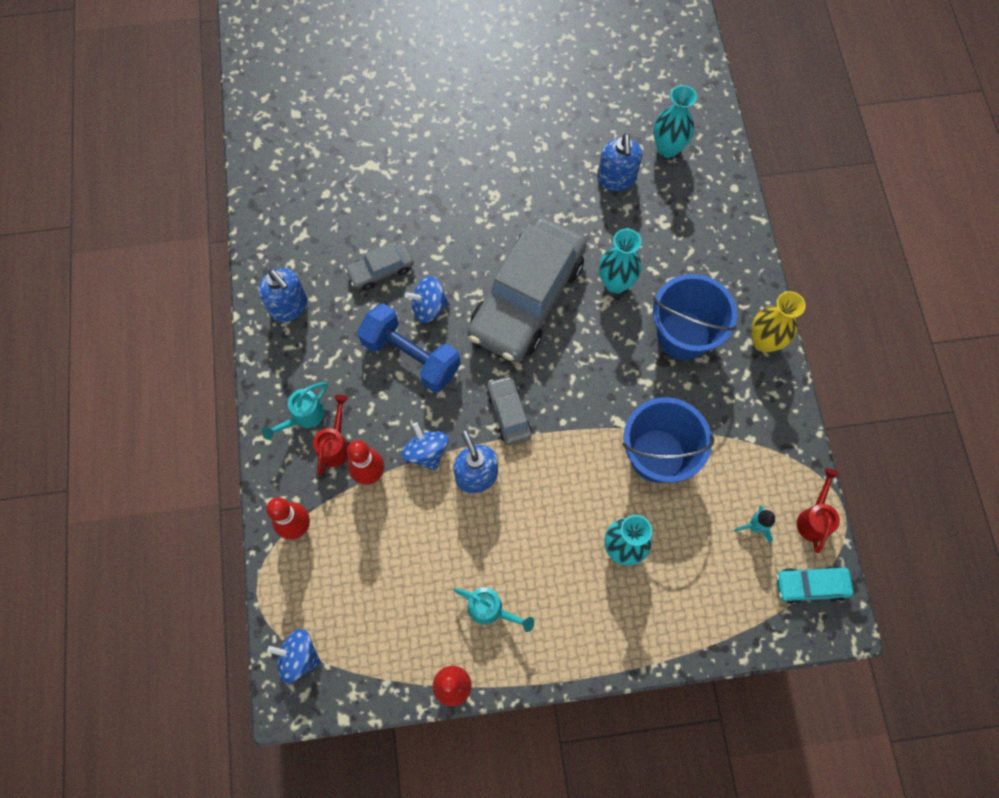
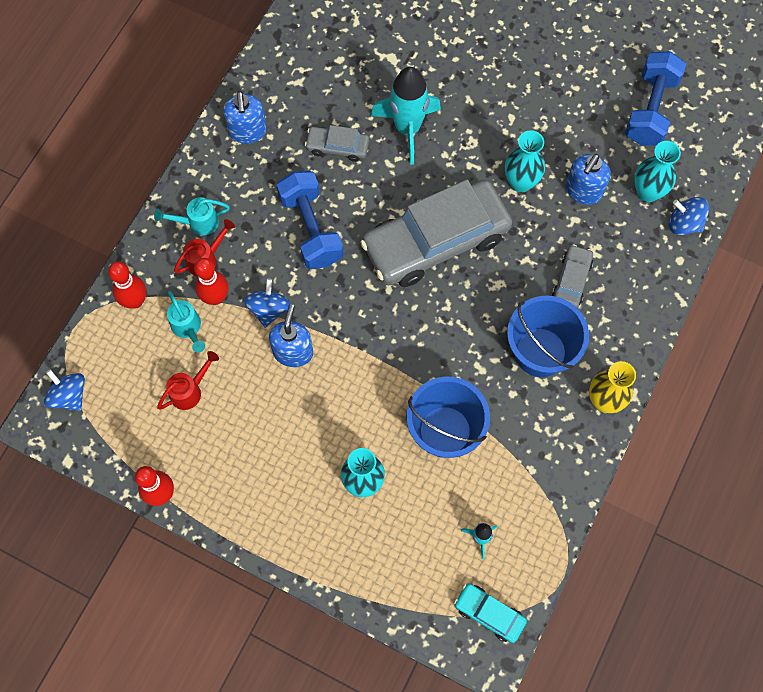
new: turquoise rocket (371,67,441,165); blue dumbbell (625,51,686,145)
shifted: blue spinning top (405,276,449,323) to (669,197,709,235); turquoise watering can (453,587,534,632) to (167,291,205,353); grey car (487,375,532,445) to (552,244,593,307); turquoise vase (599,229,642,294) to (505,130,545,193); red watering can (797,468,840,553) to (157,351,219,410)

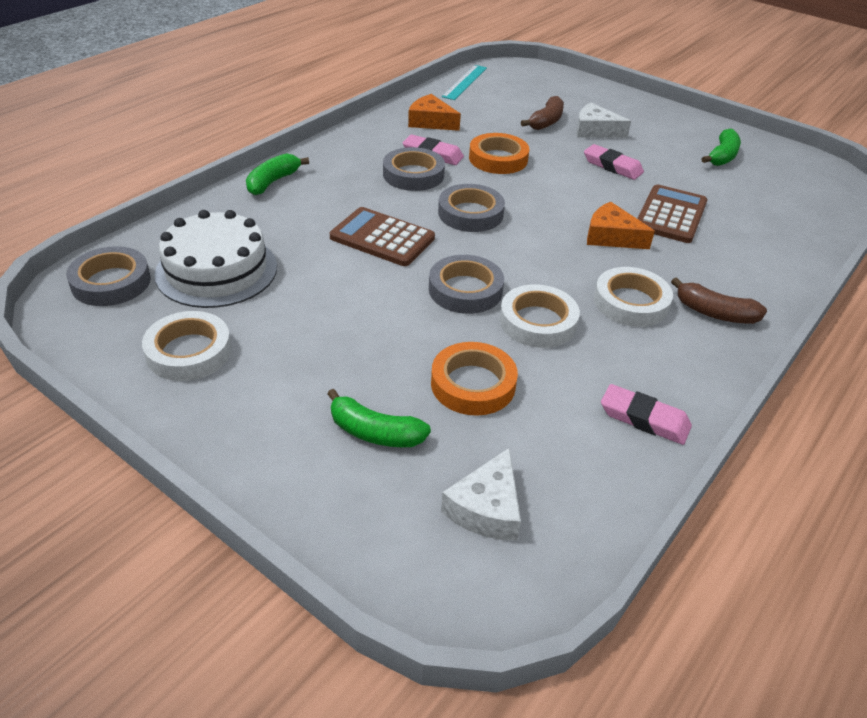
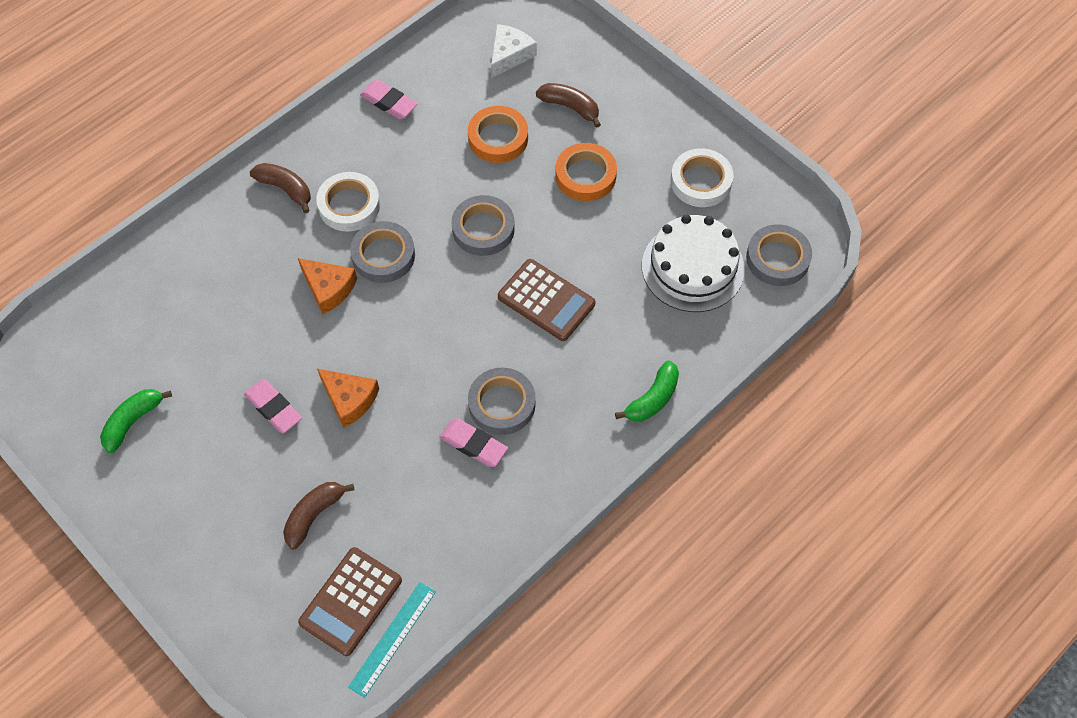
gone: white tape (499,284,580,348); white cheese (576,103,631,138)
shifted: orange cheese (408,94,461,131) to (317,369,379,428); grey tape (438,184,505,232) to (350,221,415,283); orange tape (469,133,529,174) to (555,143,617,201); brown calculator (637,185,707,243) to (298,547,402,656)
repainted: green banana (327,389,431,447) to brown banana (536,83,601,128)

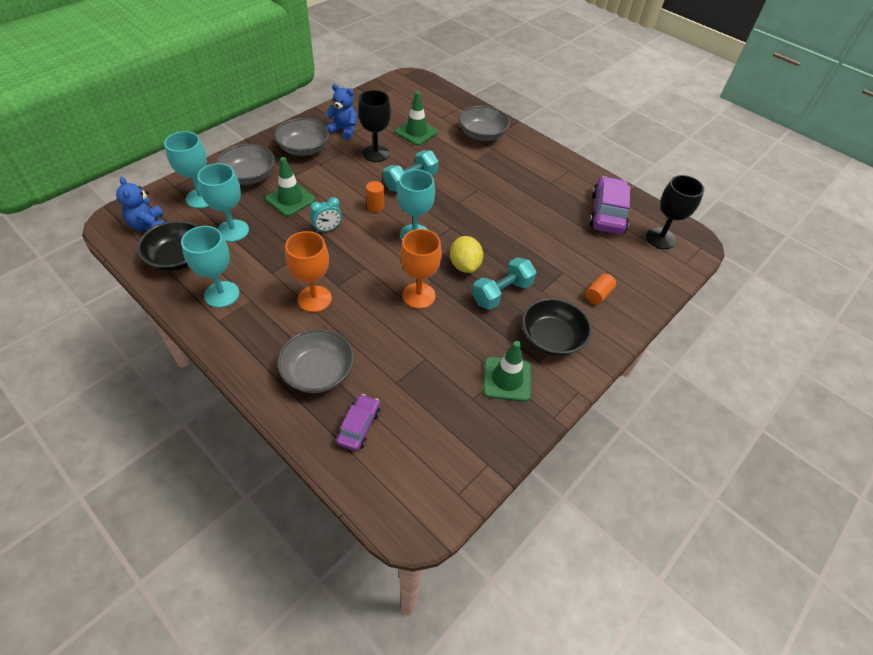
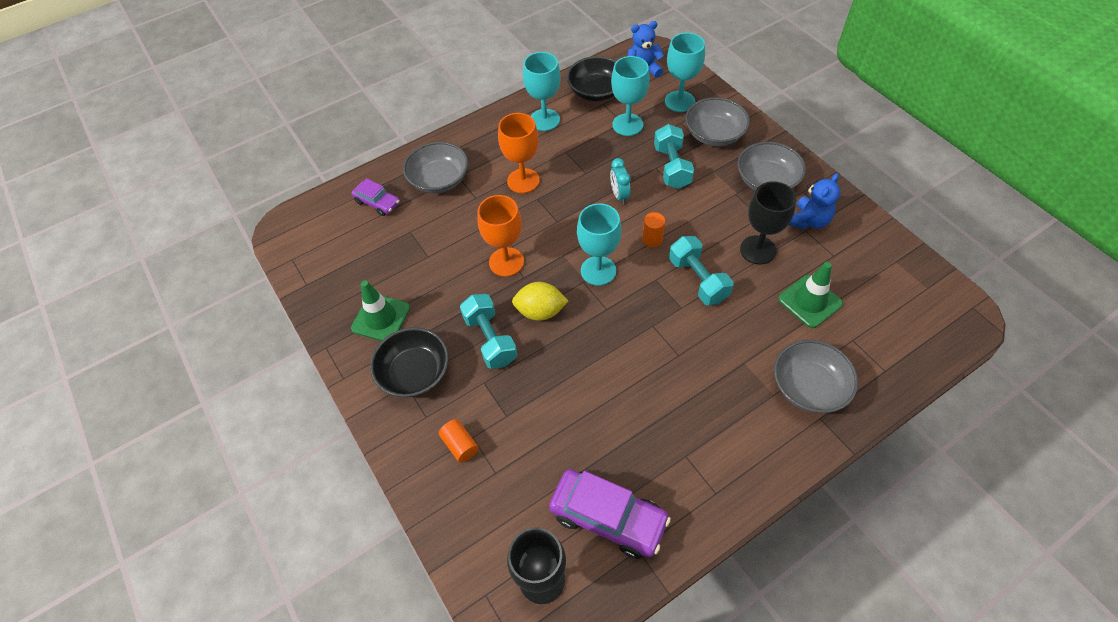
swapped: green traffic cone (266,157,315,216) to turquoise dumbbell (654,124,694,189)

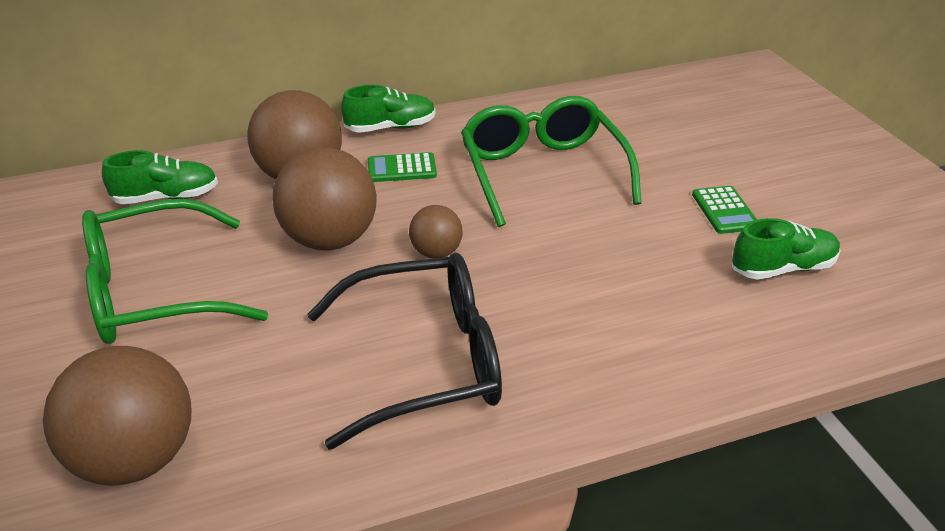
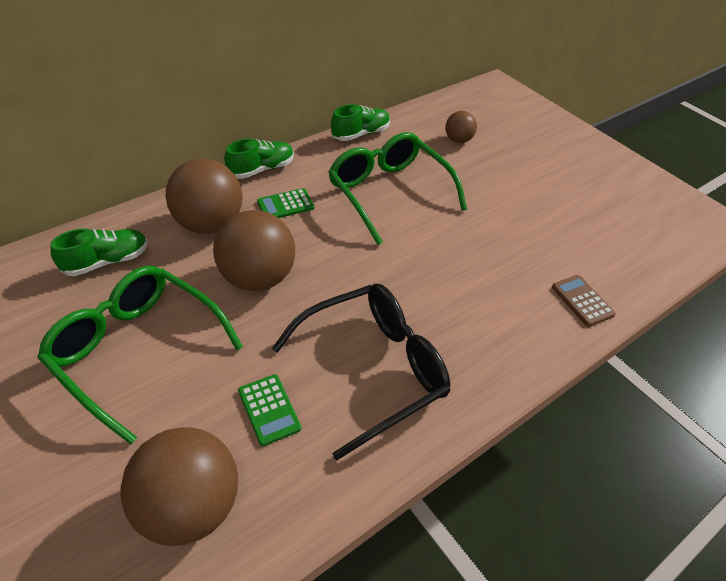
new: brown calculator (552,275,616,327)
shifted: brown ball (409,205,463,259) to (445,111,477,143); green calculator (692,186,757,234) to (238,374,301,446); green shoe (732,218,841,280) to (331,104,390,141)
rotated: green glasses (82,199,268,344) = (37,266,243,445) 75 degrees clockwise

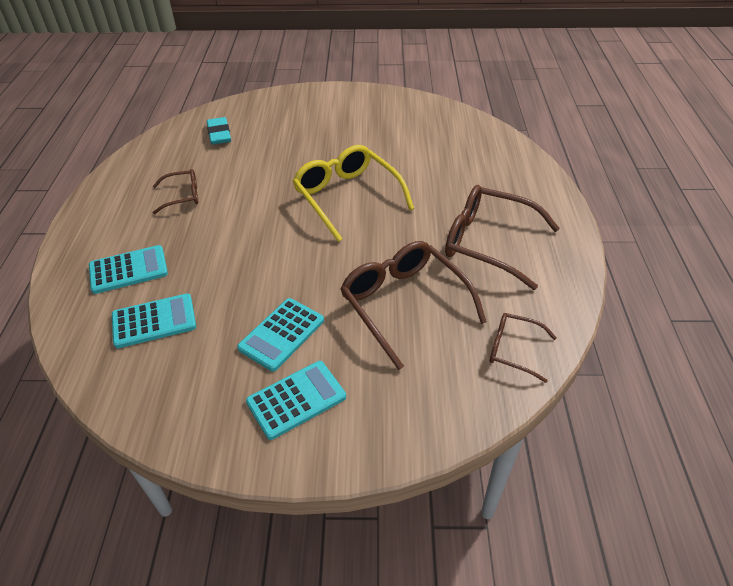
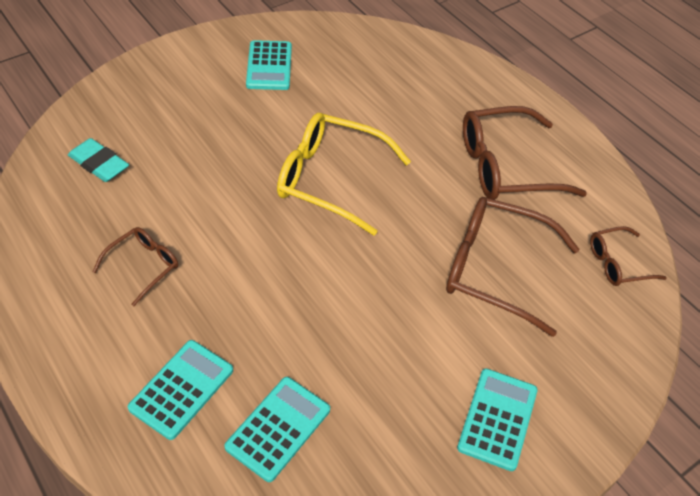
shifted: turquoise calculator (237,298,324,371) to (246,40,292,90)

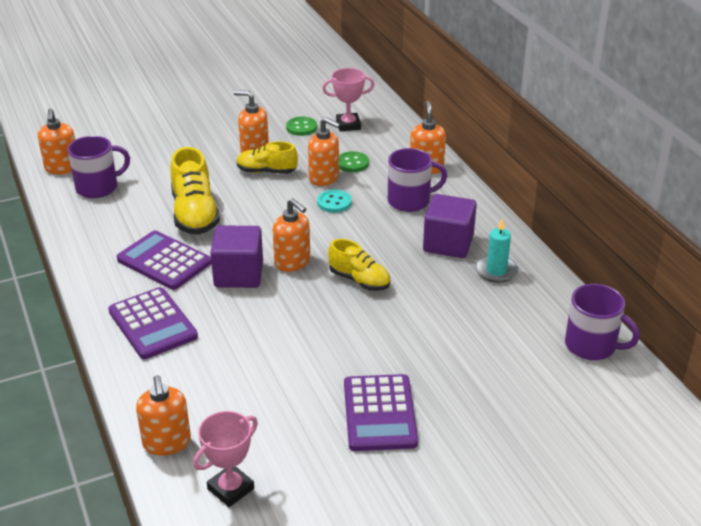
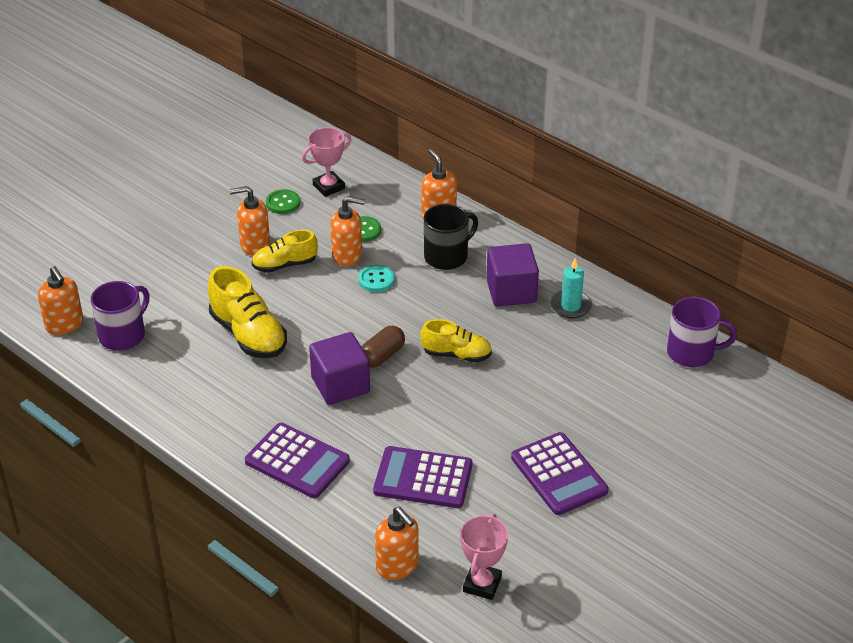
shifted: purple calculator (117,230,211,290) to (373,446,472,508)
swapped: orange soap dispenser (273,198,310,272) to brown capsule (361,326,405,368)
repainted: purple mug (388,148,447,212) to black mug (424,204,478,270)

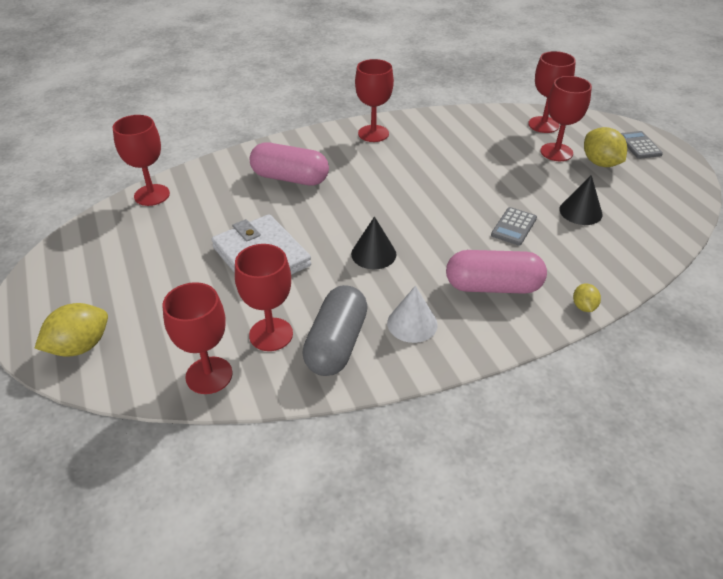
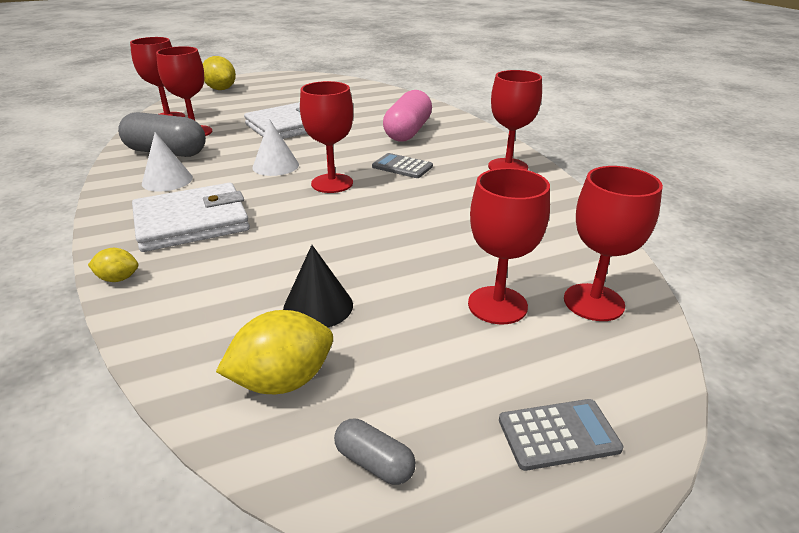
new: grey capsule (334,419,416,485)
shifted: red goblet (113,115,170,206) to (300,81,353,193); grey calculator (491,207,537,246) to (372,153,433,178); yellow lemon (584,127,627,167) to (216,310,333,394)
swapped: pink capsule (446,250,547,294) to white wallet (132,183,250,252)
repainted: black cone (351,216,396,269) to white cone (252,119,299,176)

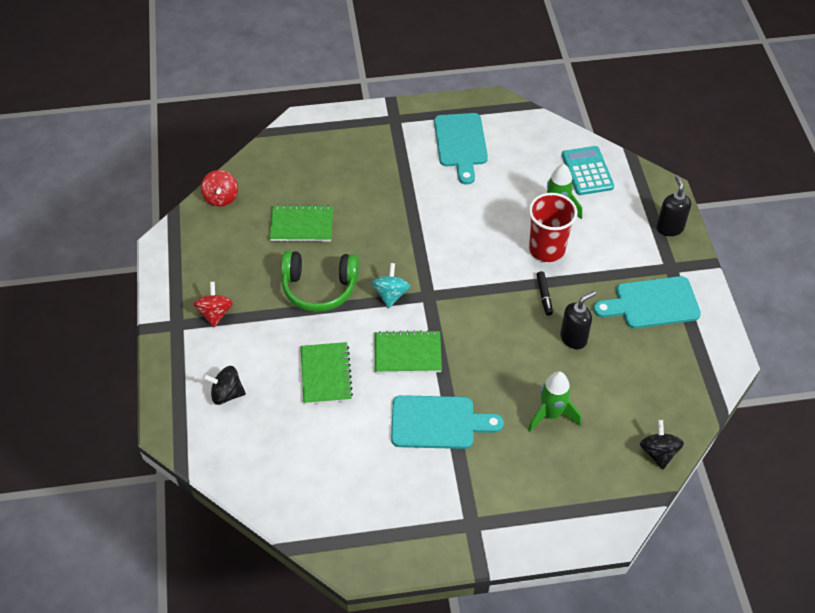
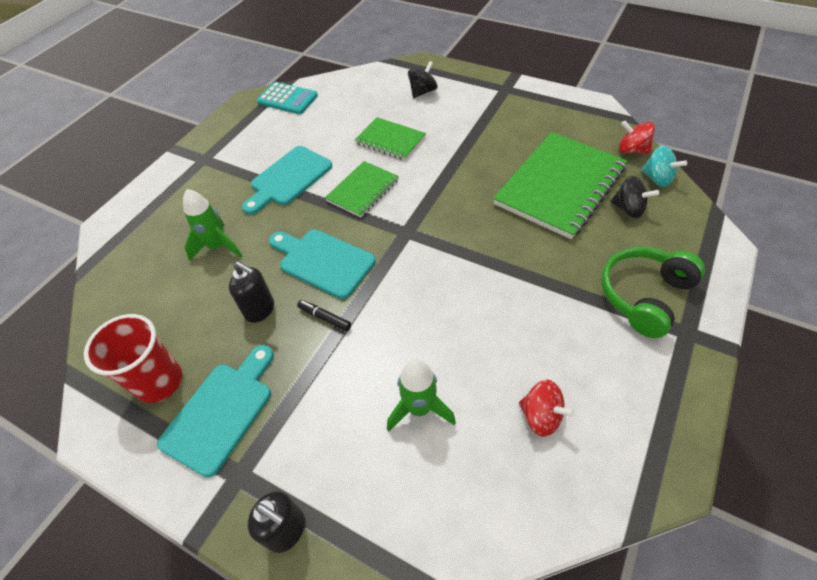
shifted: red spinning top (193,282,233,327) to (519,380,575,437); green headphones (281,251,359,312) to (601,247,705,338); turquoise spinning top (371,263,410,308) to (641,146,687,187); turquoise cutting board (434,113,488,185) to (269,229,375,299); red cup (529,193,577,262) to (84,314,182,403); turquoise calculator (562,146,614,195) to (257,82,318,114); black spinning top (640,420,684,469) to (610,176,659,218)
rotated: black soap dispenser (560,291,596,349) = (229,261,274,323) 60 degrees counterclockwise
scaled: green notebook (269,205,333,241) = (493,132,627,239) x1.85

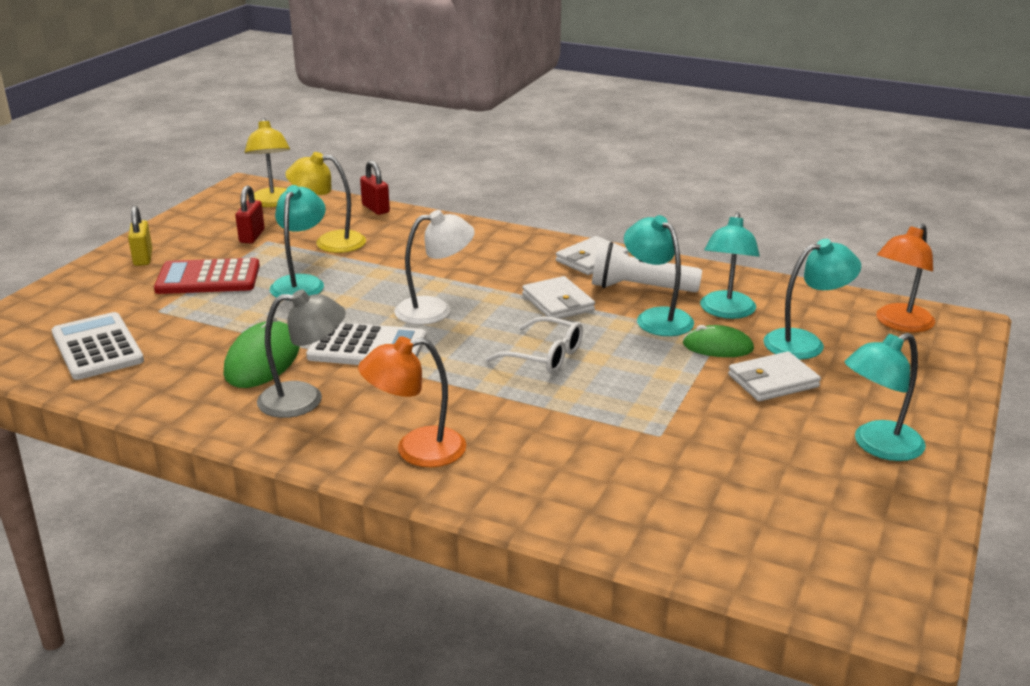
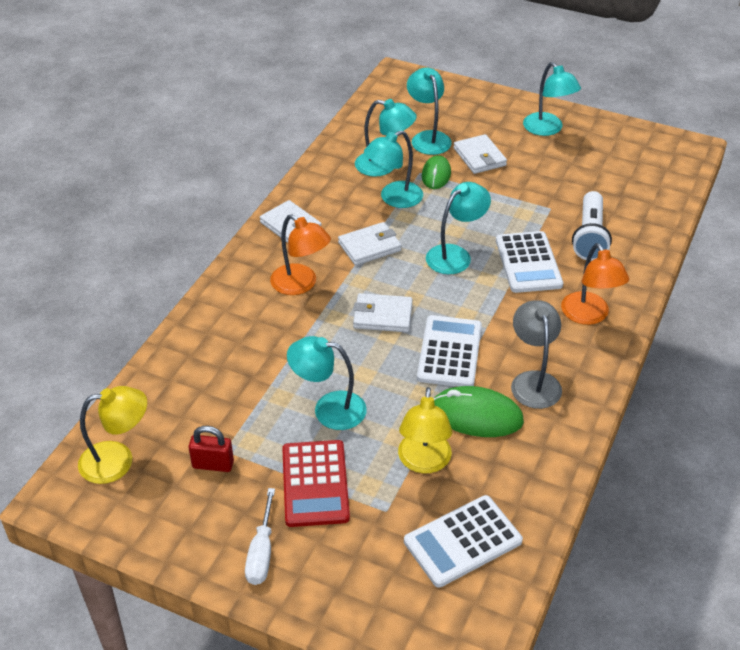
gone: red padlock (360,160,390,215)
new: white calculator (496,231,563,293)
shifted: yellow lamp (285,152,366,253) to (398,387,453,474); white flashlight (592,242,702,292) to (572,191,612,261); orange lamp (876,224,935,332) to (270,214,331,295)
swapped: yellow padlock (128,206,152,266) to white screwdriver (245,488,275,585); white lamp (394,210,475,325) to white wallet (353,293,413,332); white glasses (486,316,583,374) to turquoise lamp (426,182,491,274)

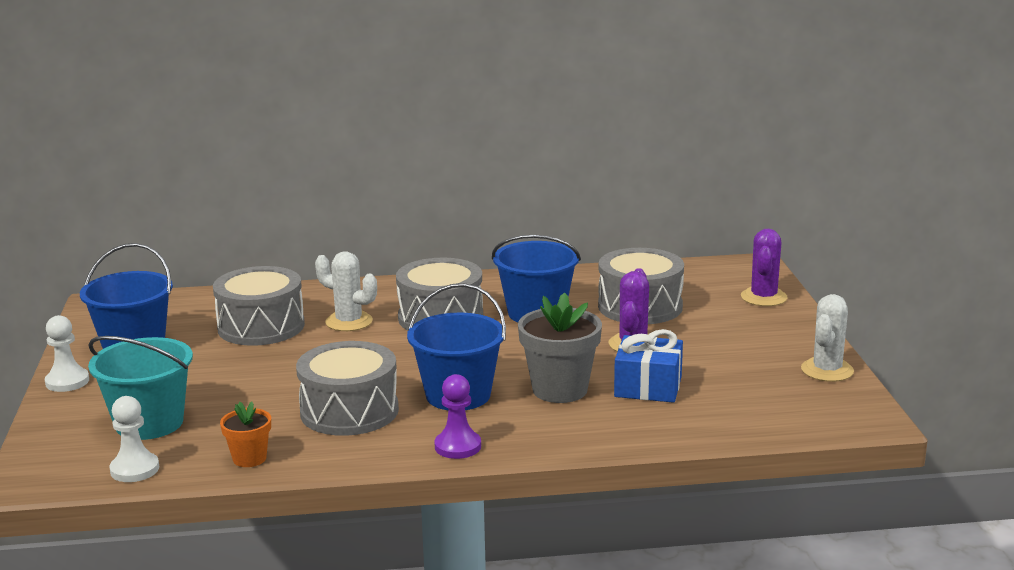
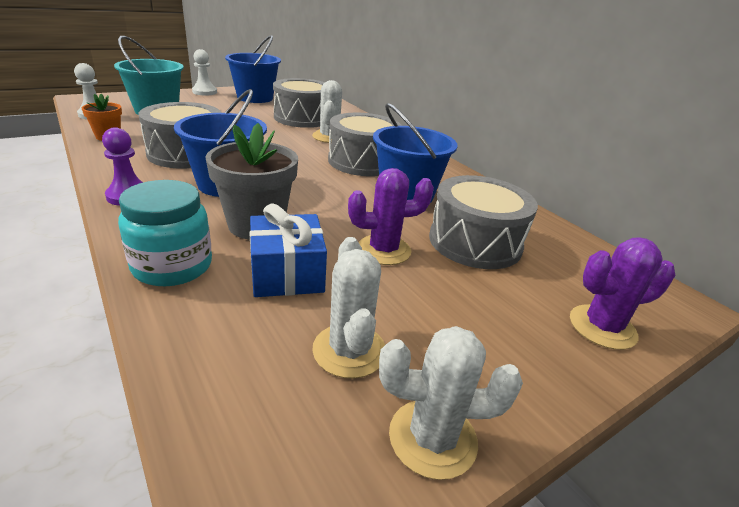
new: turquoise jar (118,180,212,286); white cactus (312,237,385,378)

